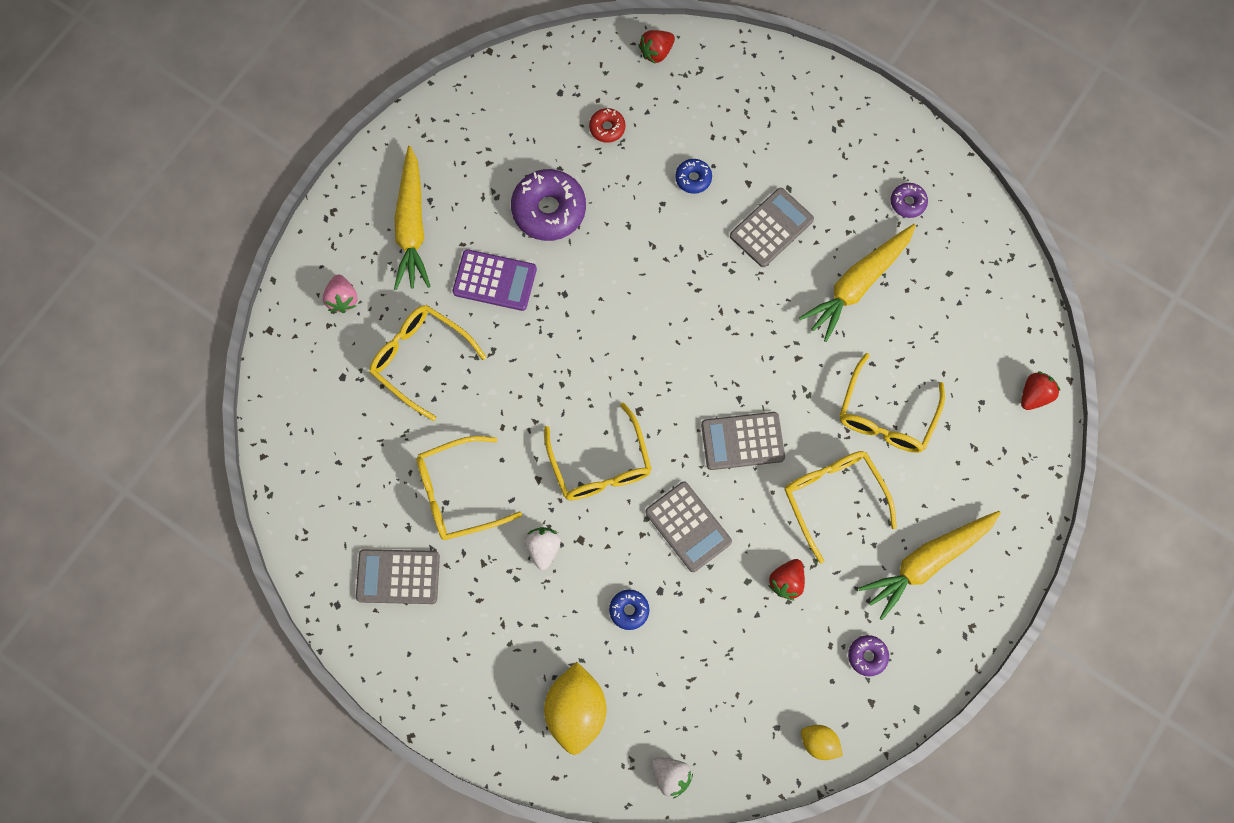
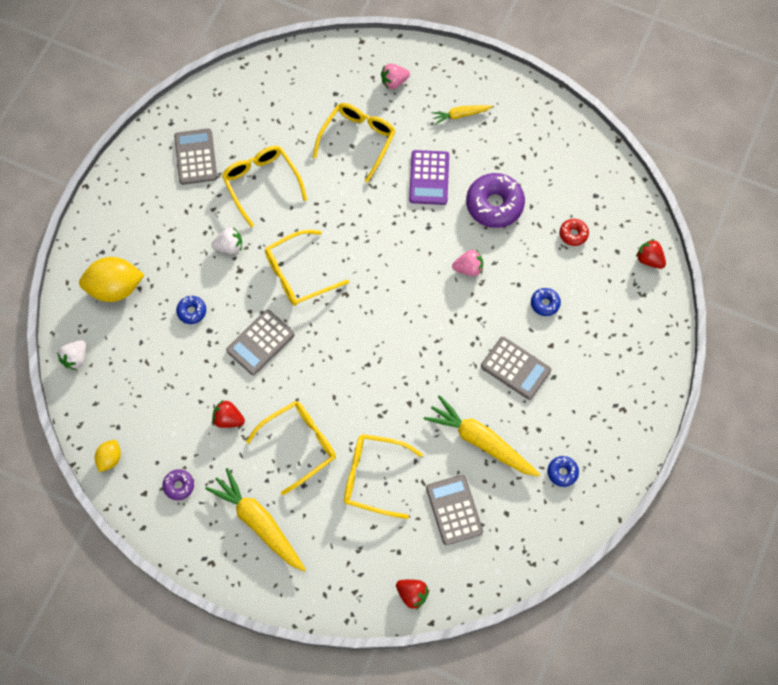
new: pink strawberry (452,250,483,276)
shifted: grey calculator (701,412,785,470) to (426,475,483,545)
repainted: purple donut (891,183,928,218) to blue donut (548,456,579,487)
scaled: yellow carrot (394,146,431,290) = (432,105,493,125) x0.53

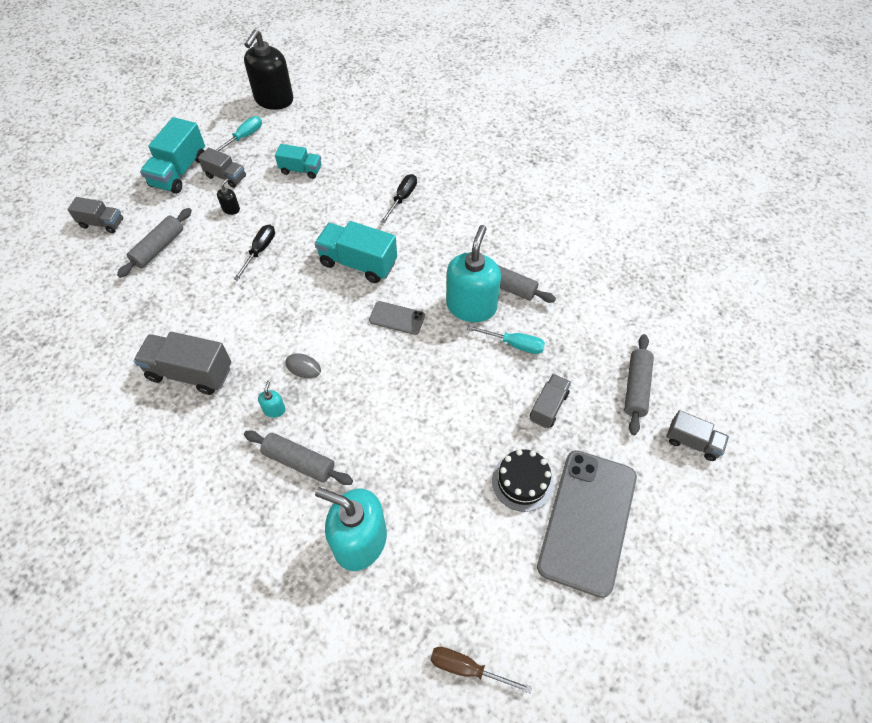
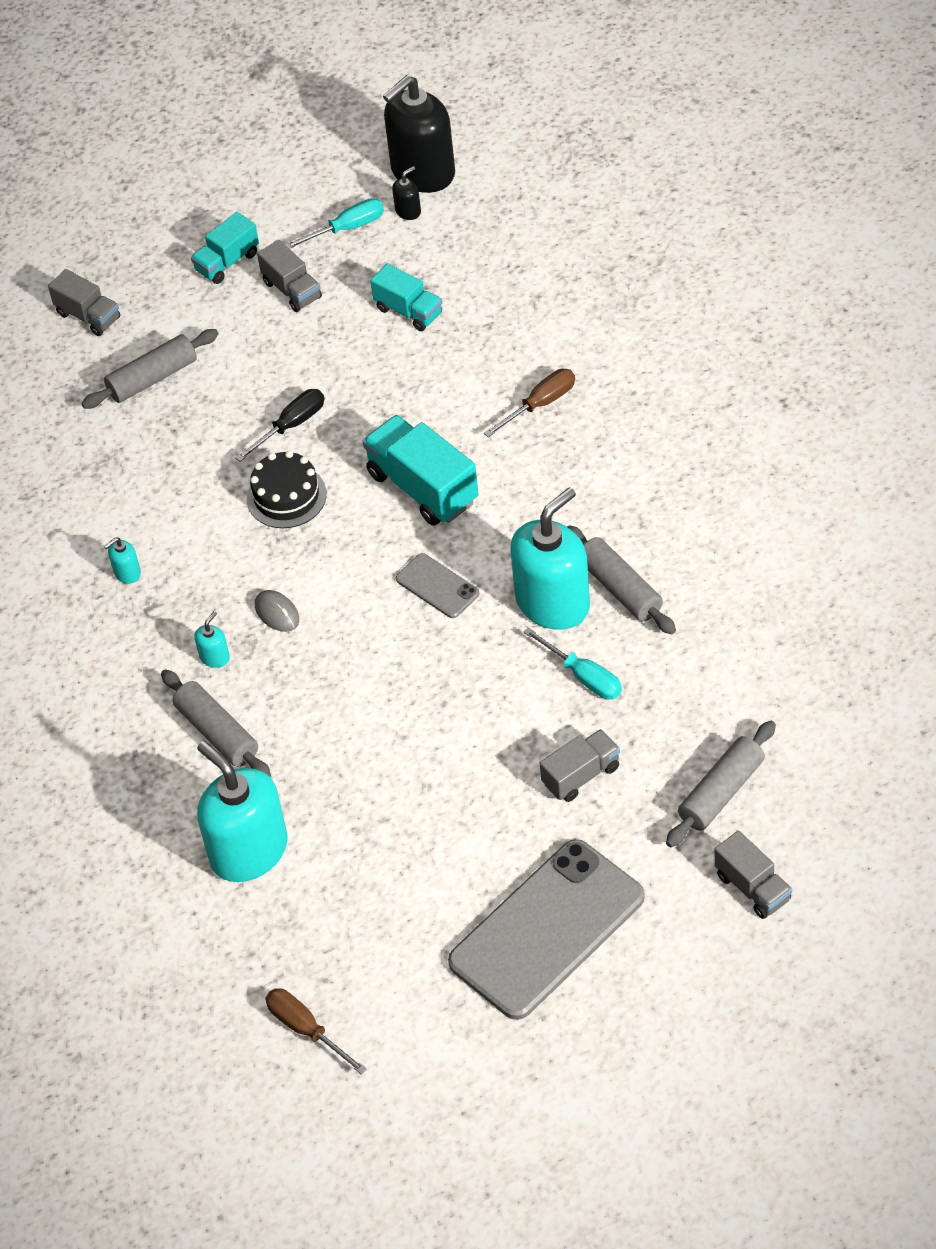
shifted: black soap dispenser (217,178,240,215) to (392,166,421,220); black cake (492,449,554,512) to (247,451,327,528)
swapped: grey truck (134,332,231,395) to turquoise soap dispenser (104,537,141,584)
repainted: black screwdriver (381,174,417,223) to brown screwdriver (484,369,575,437)
scaled: turquoise truck (140,117,205,194) = (191,212,259,284) x0.61

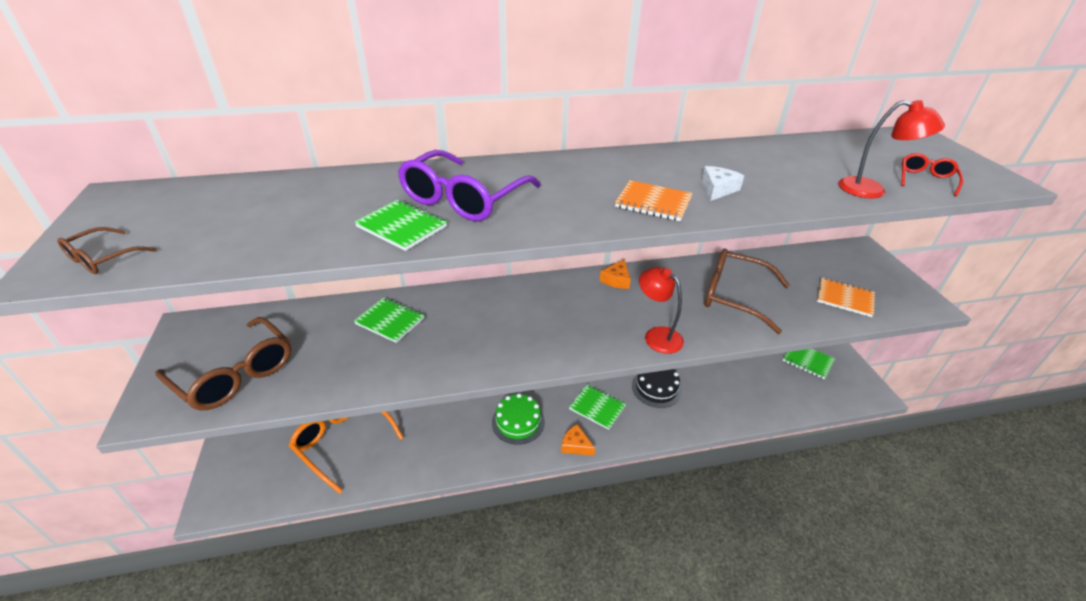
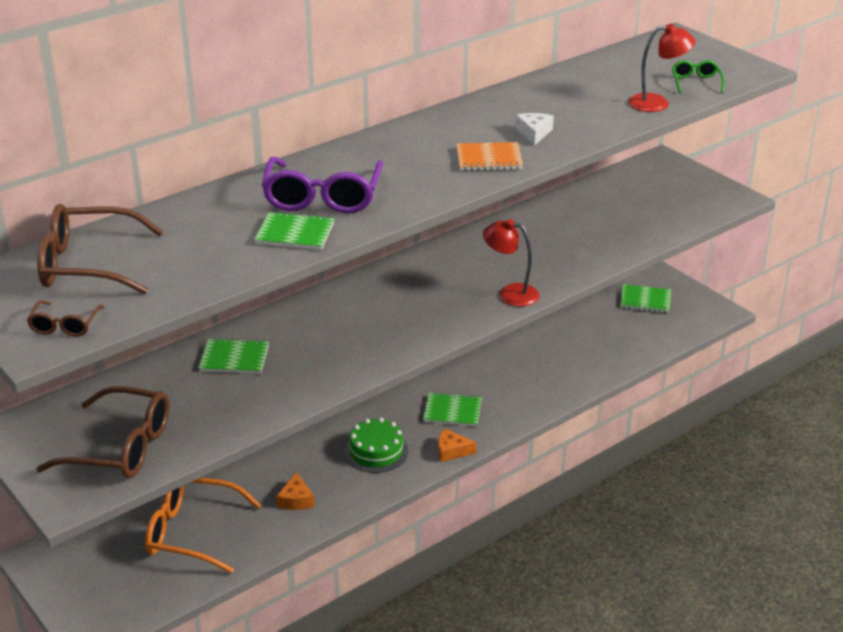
gone: black cake (632,369,682,408); orange notebook (817,278,875,317)
shifted: orange cheese (600,259,631,289) to (276,472,315,510); brown glasses (705,248,790,334) to (37,204,164,294)
repainted: red glasses (901,153,963,197) to green glasses (672,60,725,94)

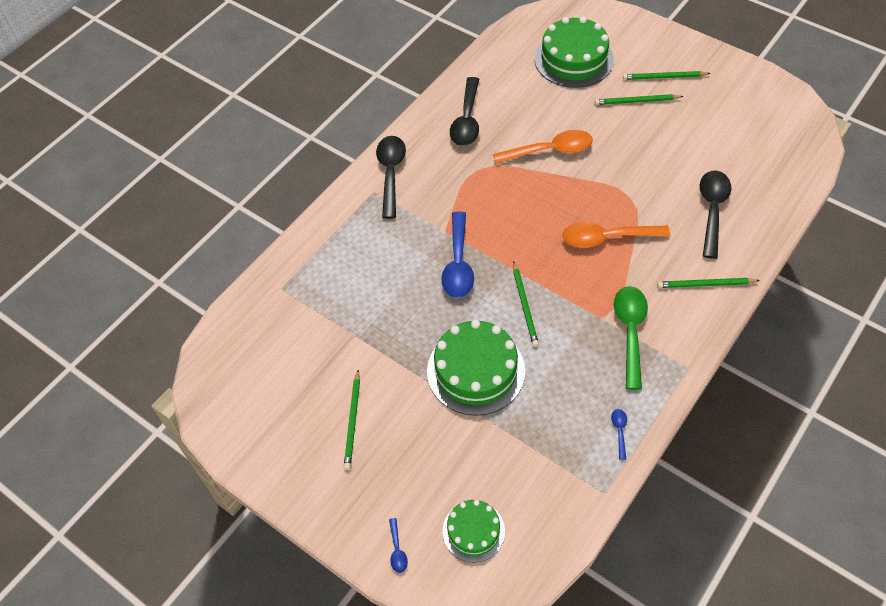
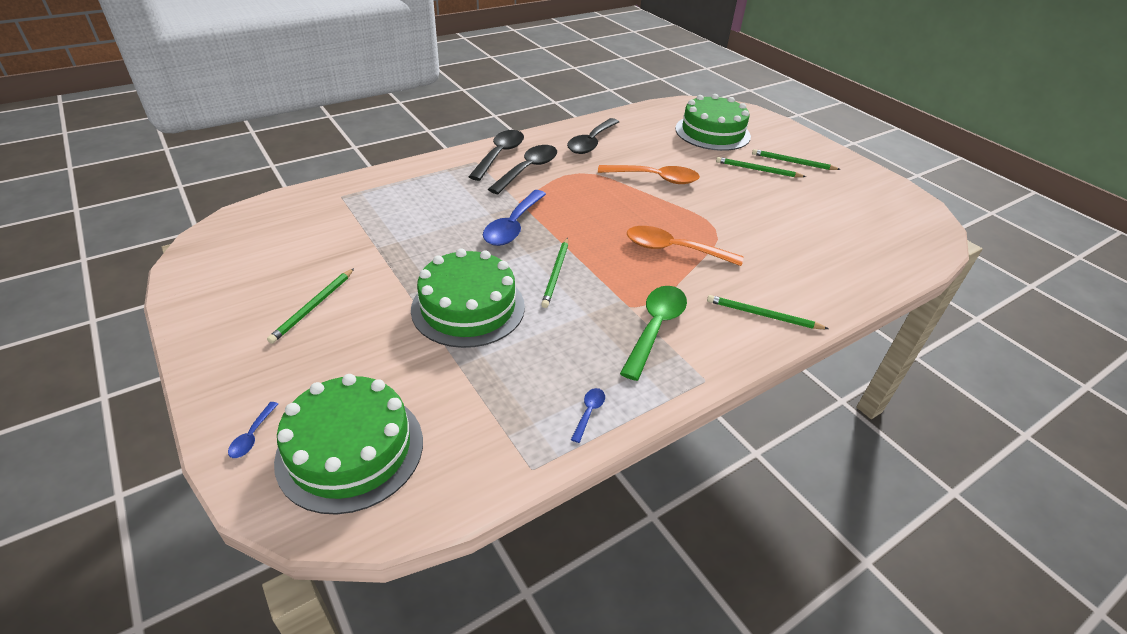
shifted: black spoon (700,171,731,259) to (488,145,557,194)
scaled: green cake (442,500,505,563) = (274,374,423,515) x1.73

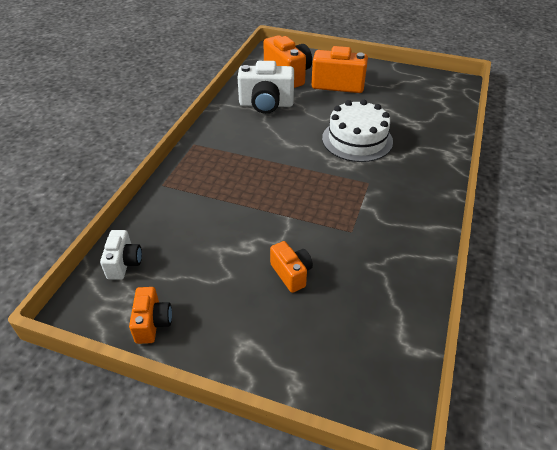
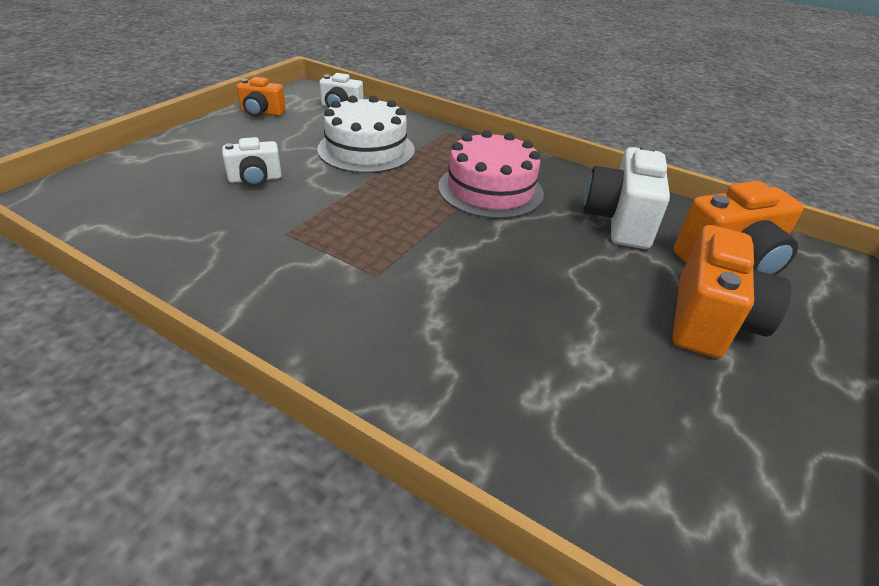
new: pink cake (438,130,544,219)
shifted: white cake (322,100,393,162) to (317,95,415,173)
repainted: orange camera (270,241,313,293) to white camera (222,137,282,187)

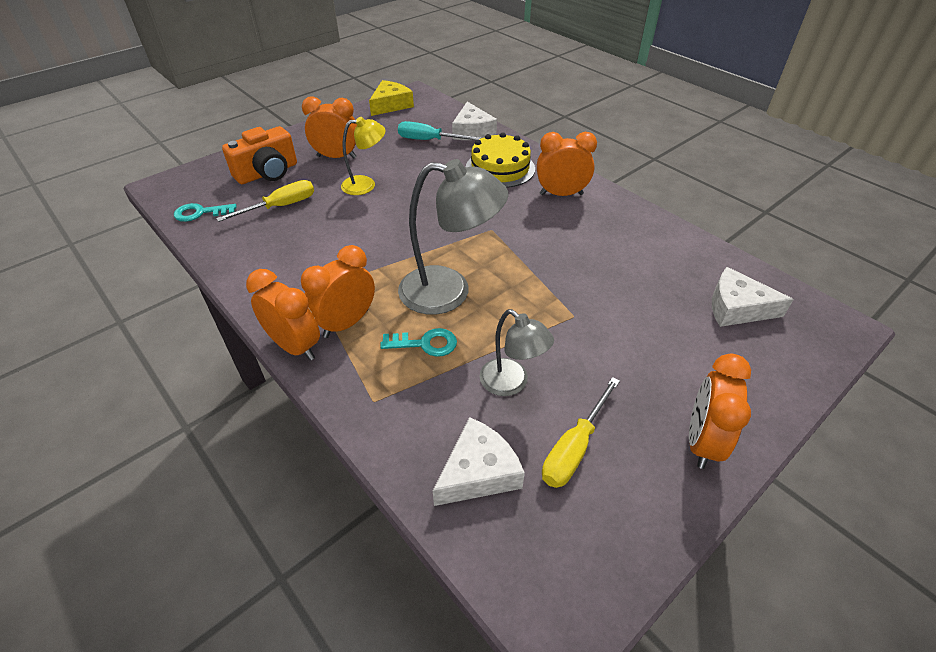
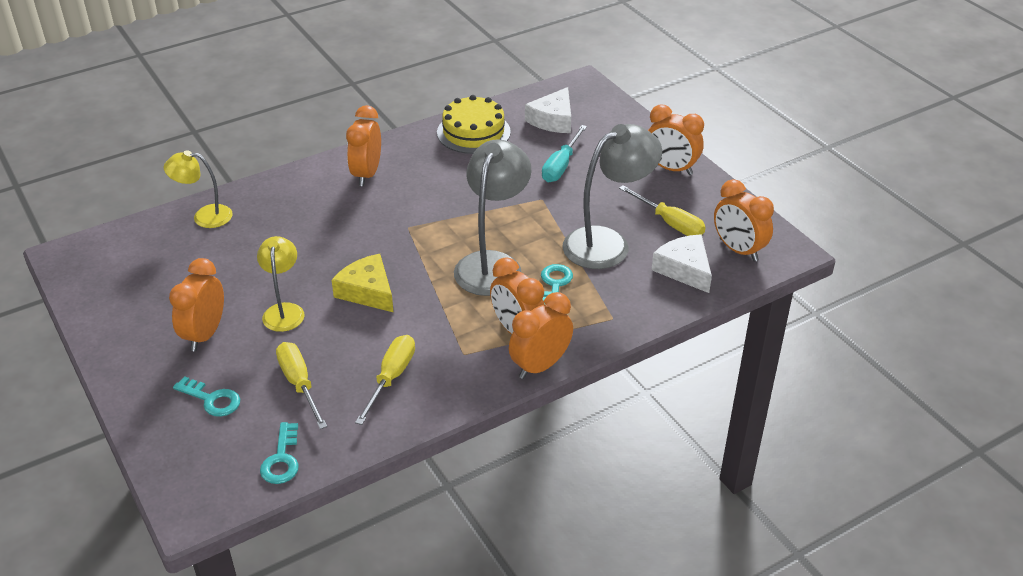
new: yellow screwdriver (355,335,415,425); orange clock (714,179,774,262)
shifted: yellow cheese (369,80,414,116) to (331,254,394,313); turquoise screwdriver (398,121,481,140) to (542,125,587,182); yellow cake (466,132,535,188) to (437,95,511,154)
swapped: orange camera (222,126,297,184) to turquoise key (173,376,240,417); white cheese (452,102,497,140) to yellow lamp (164,150,233,228)
scaled: grey lamp (480,309,554,396) = (563,124,662,269) x1.69

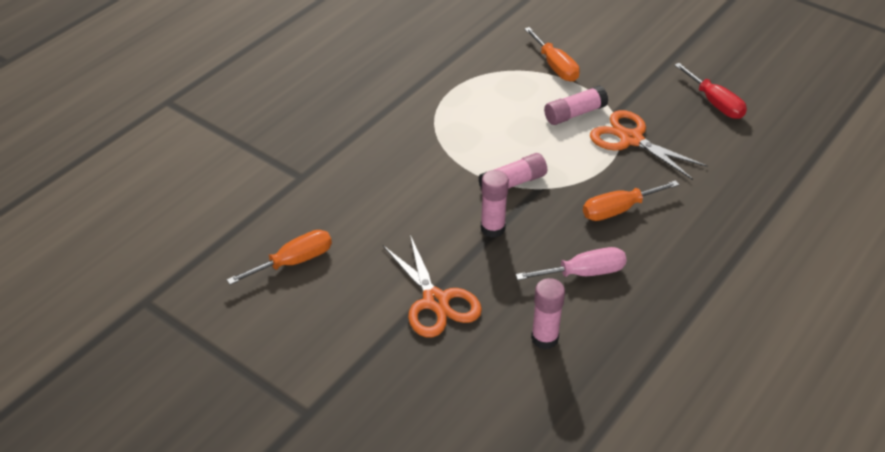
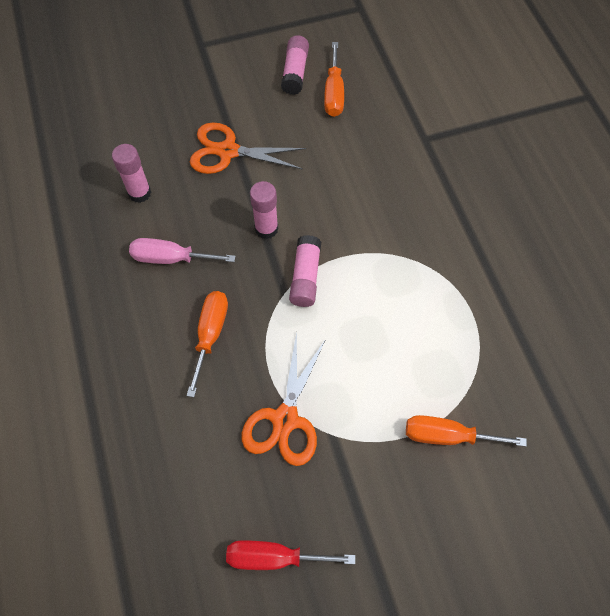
shifted: pink glue stick (544,85,608,125) to (281,35,309,95)
rotated: pink screwdriver (515,247,627,280) = (129,238,236,264) 75 degrees clockwise; orange scissors (590,110,708,180) = (242,332,326,466) 120 degrees clockwise

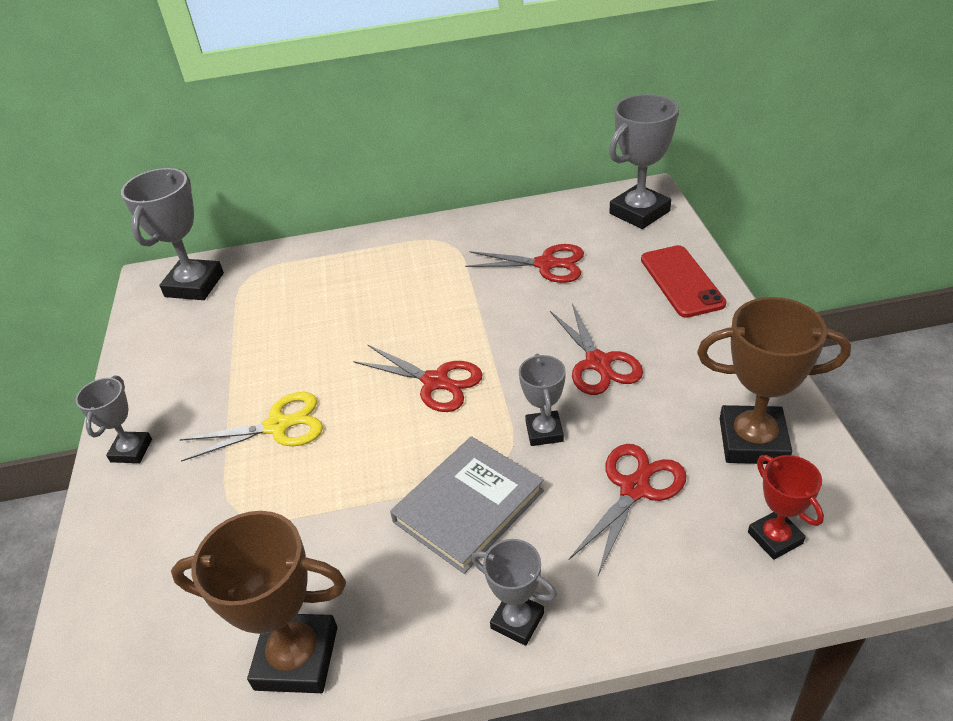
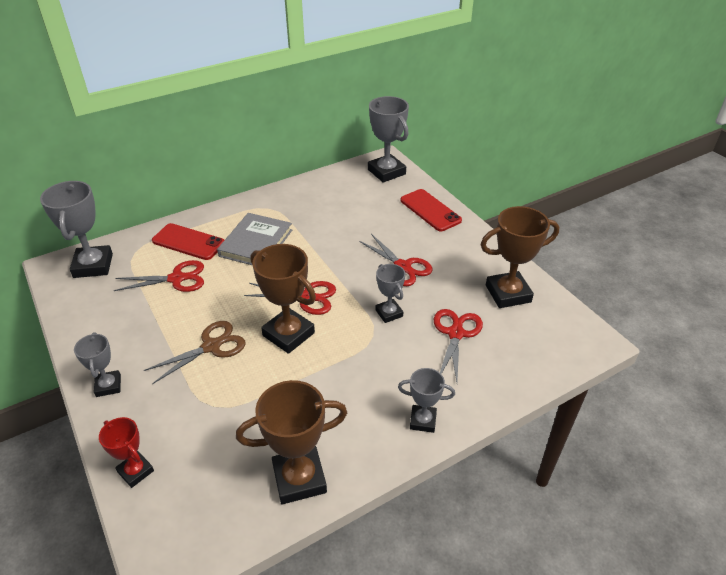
new: red phone (152,223,224,260); brown trophy (251,244,316,354)
shifted: grey book (390,436,544,574) to (217,213,292,265); red scissors (465,244,584,283) to (114,260,204,292); red trophy (748,455,824,560) to (99,417,154,488)
repainted: yellow scissors (179,392,323,462) to brown scissors (144,321,246,384)
rotated: grey trophy (609,94,679,229) = (368,96,409,183) 60 degrees counterclockwise

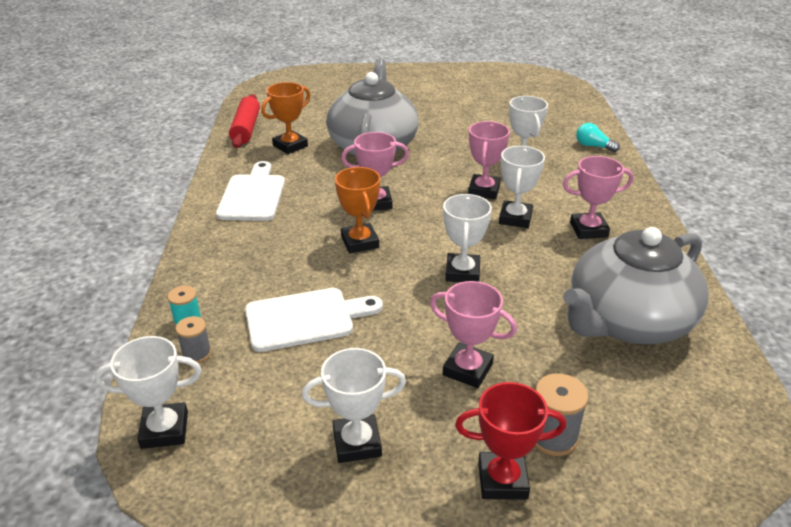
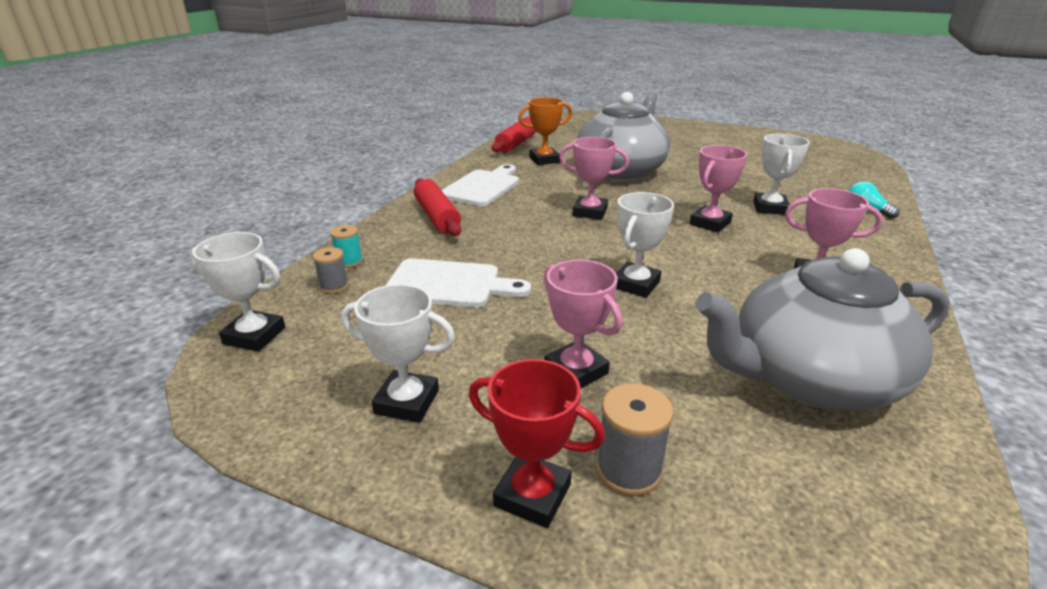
gone: orange trophy (335,167,380,253); white trophy (499,146,545,228)
new: red rolling pin (414,178,461,236)

